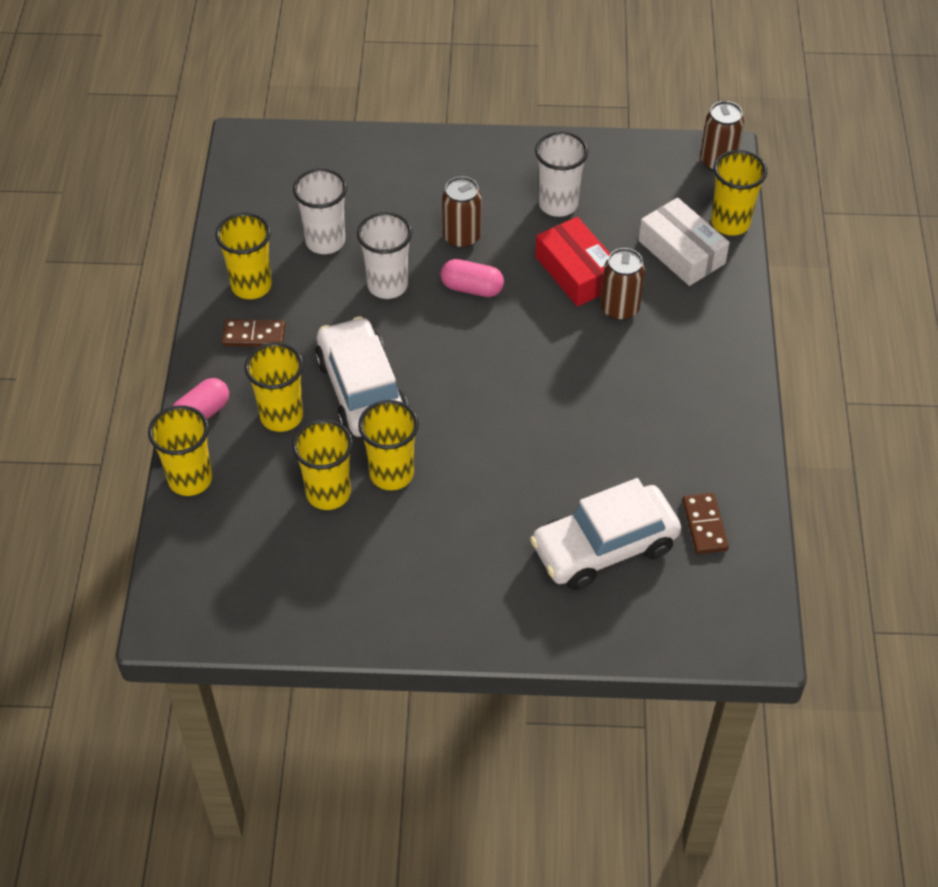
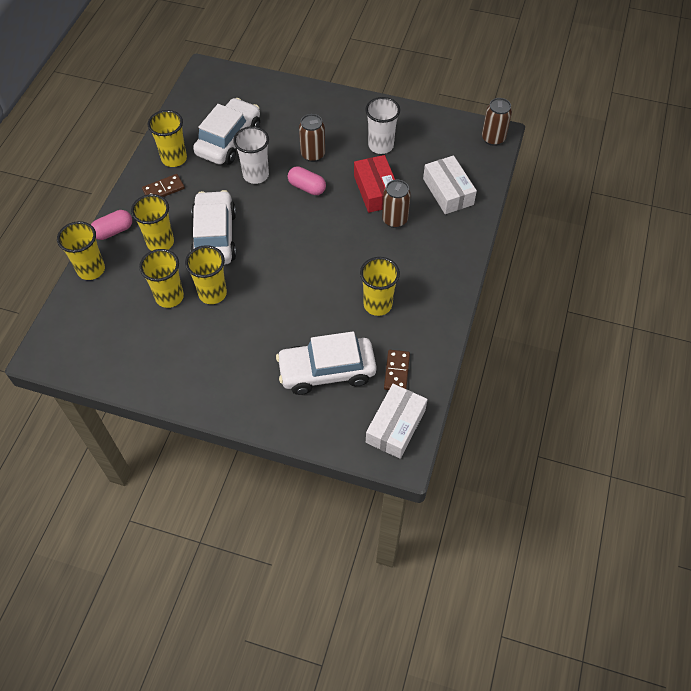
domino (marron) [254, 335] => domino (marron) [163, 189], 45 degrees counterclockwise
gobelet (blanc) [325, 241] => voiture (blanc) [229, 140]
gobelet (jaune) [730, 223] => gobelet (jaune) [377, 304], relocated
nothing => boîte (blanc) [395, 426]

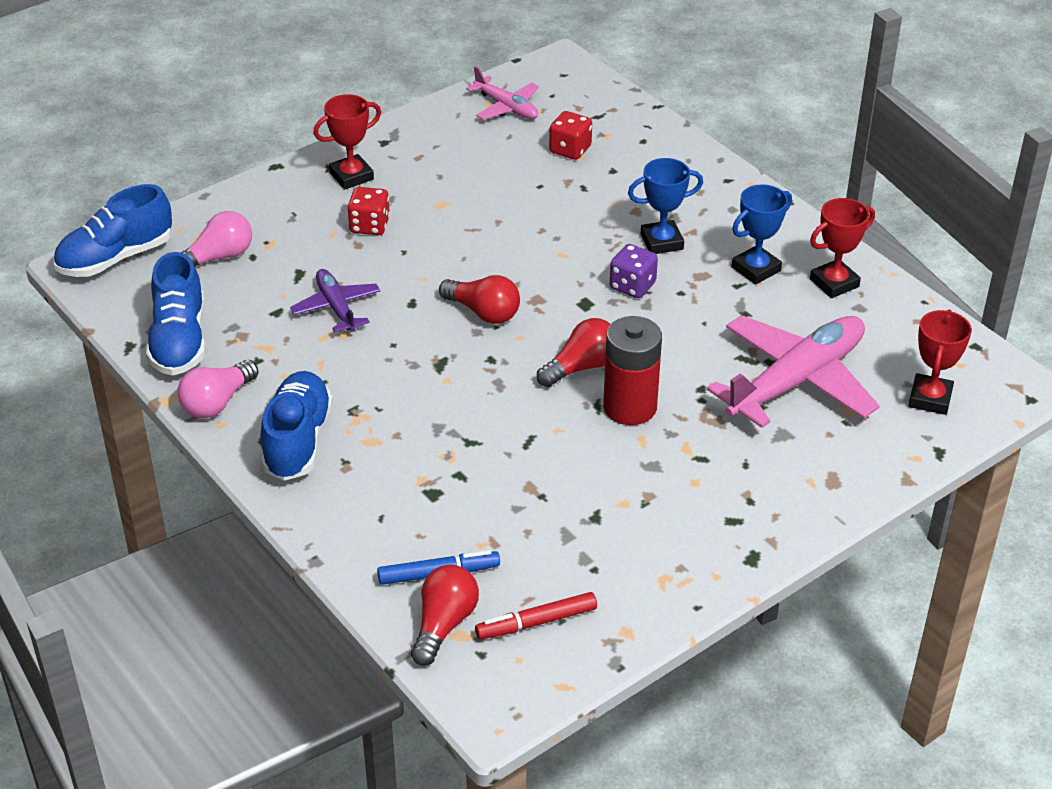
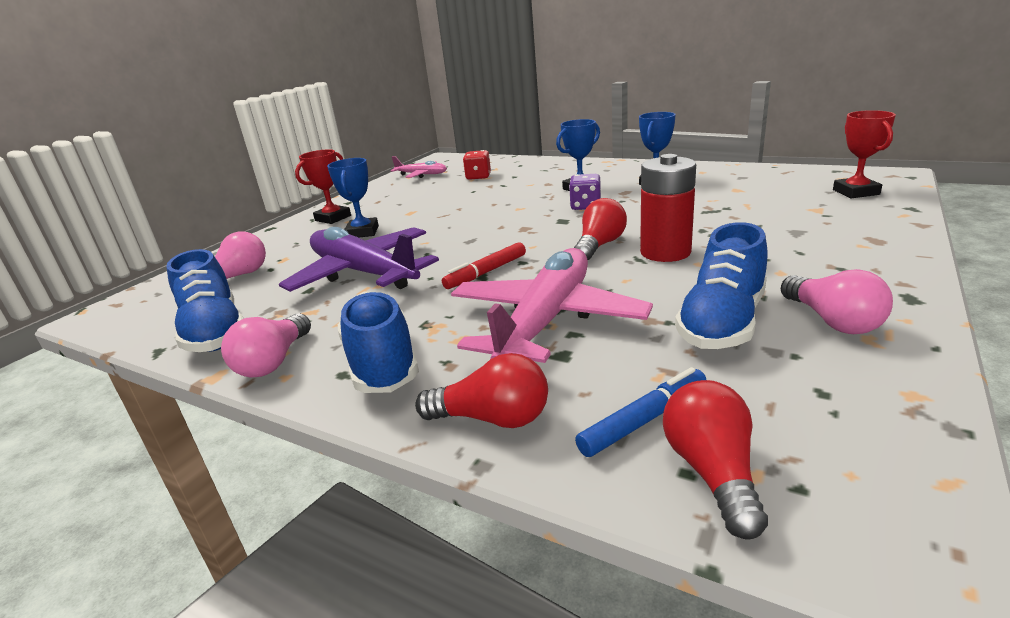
avion (violet) [336, 307] => avion (violet) [363, 273], x1.91
dé (rouge) [369, 226] => trophée (bleu) [362, 232]
ampoule (rouge) [483, 312] => ampoule (rouge) [492, 418], relocated
feutre (rouge) [536, 622] => feutre (rouge) [486, 272], relocated
avion (rose) [796, 381] => avion (rose) [546, 320], relocated
chaussure (bleu) [116, 258] => chaussure (bleu) [722, 323], relocated
nothing => ampoule (rose) [832, 321]
trophée (rouge) [834, 283] => nothing

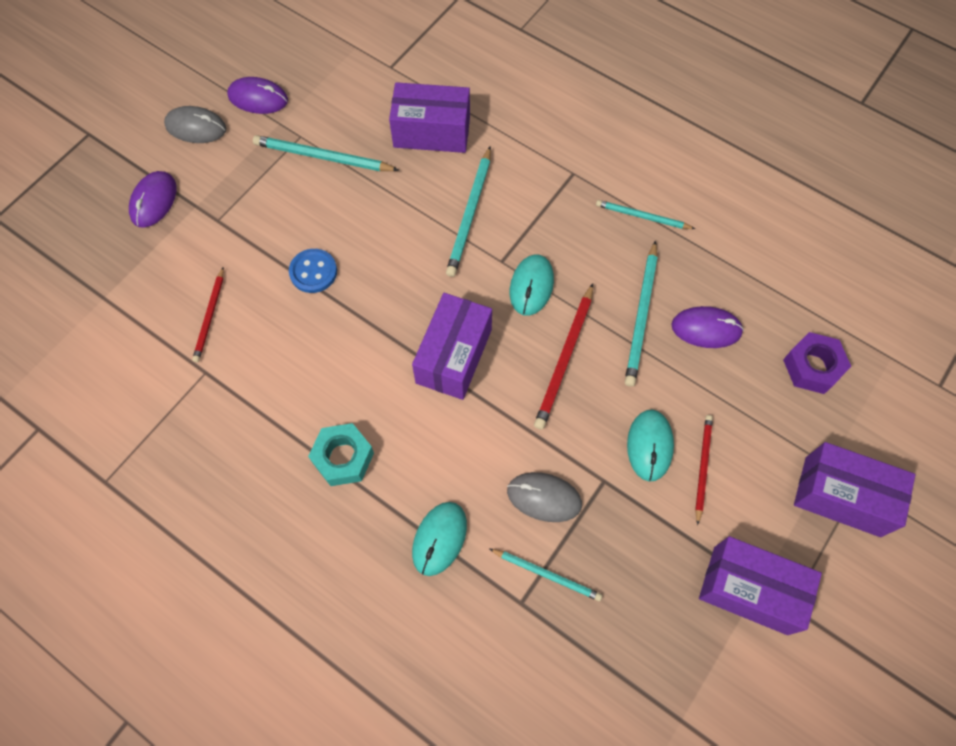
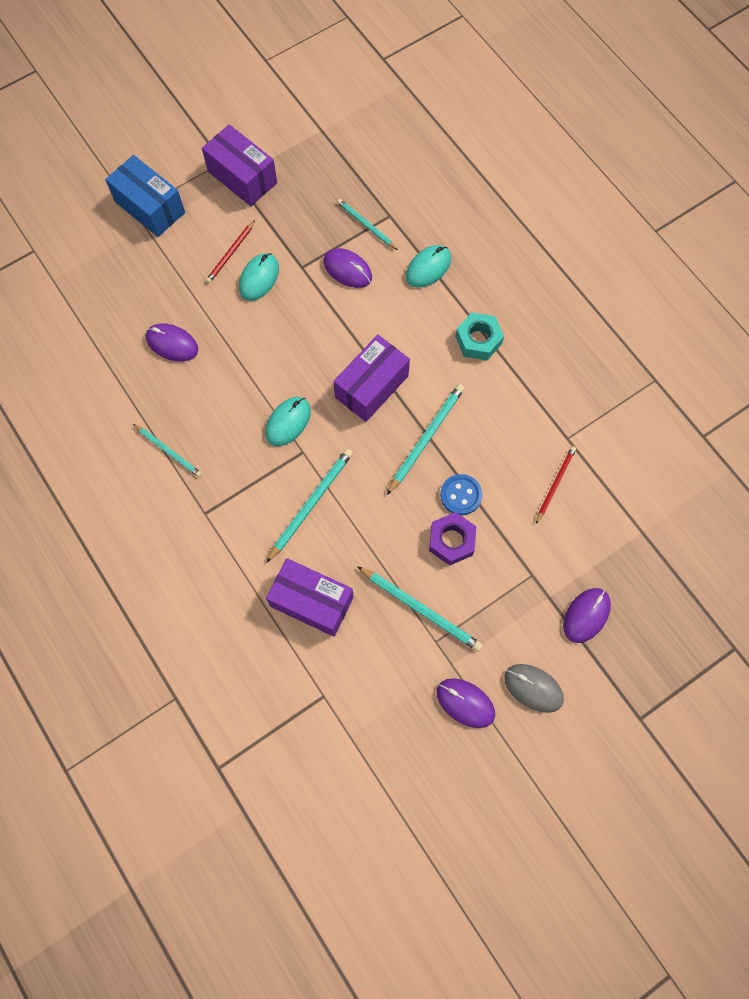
boîte (violet) [842, 496] => boîte (bleu) [150, 207]
souris (gris) [544, 497] => souris (violet) [347, 270]
crayon (turquoise) [641, 316] => crayon (turquoise) [426, 438], relocated
écrou (violet) [812, 367] => écrou (violet) [451, 541], relocated
crayon (rouge) [565, 358] => nothing

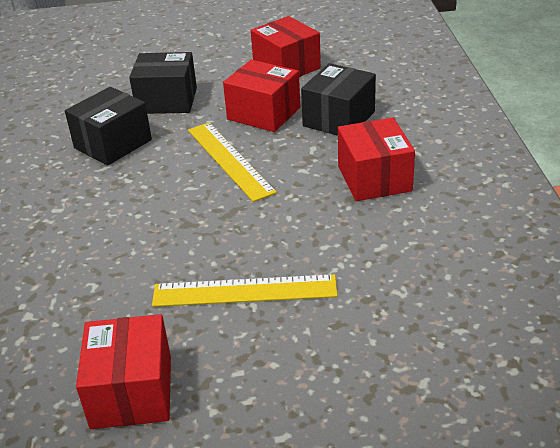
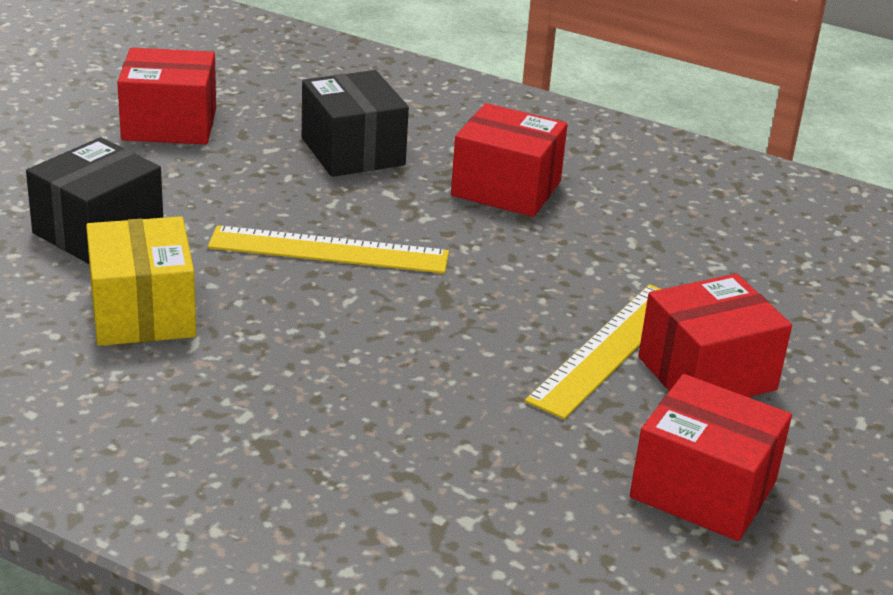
boîte (noir) [113, 144] => boîte (jaune) [143, 312]
boîte (rouge) [264, 113] => boîte (rouge) [706, 373], relocated

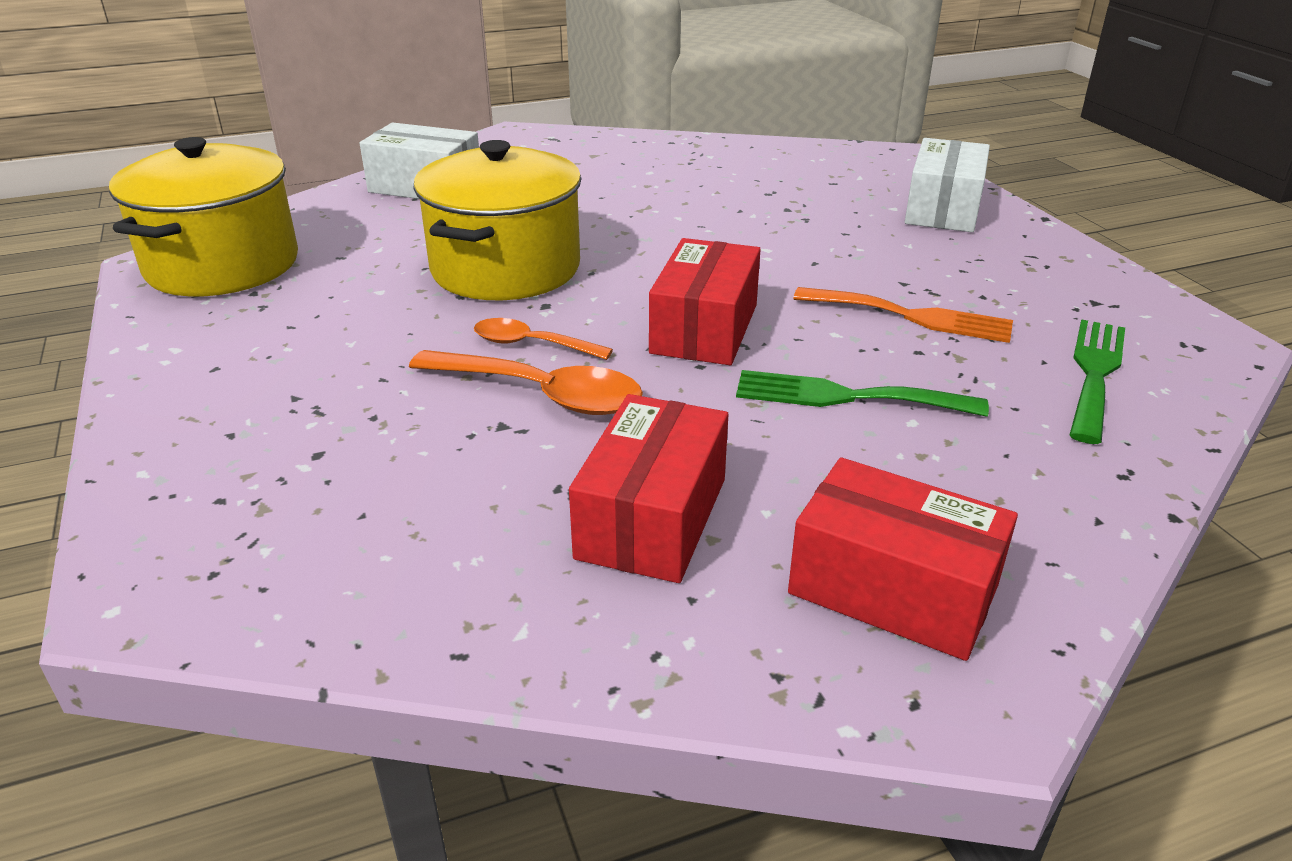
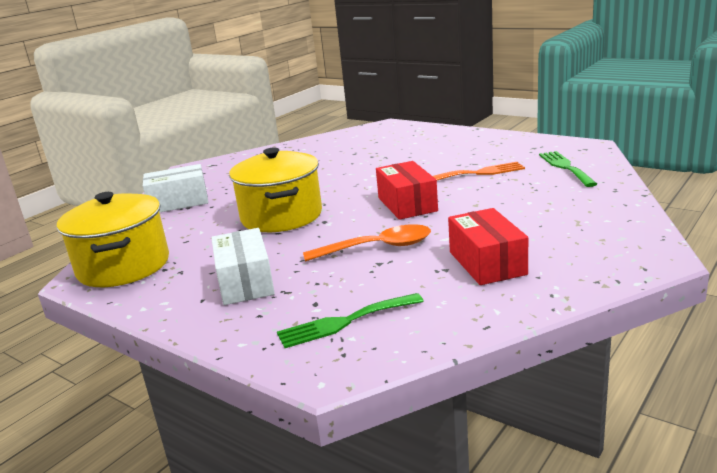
boîte (blanc) [942, 209] => boîte (blanc) [245, 282], relocated
fourchette (vert) [846, 396] => fourchette (vert) [345, 322], relocated
cuillère (orange) [532, 344] => nothing
boîte (rouge) [893, 589] => nothing

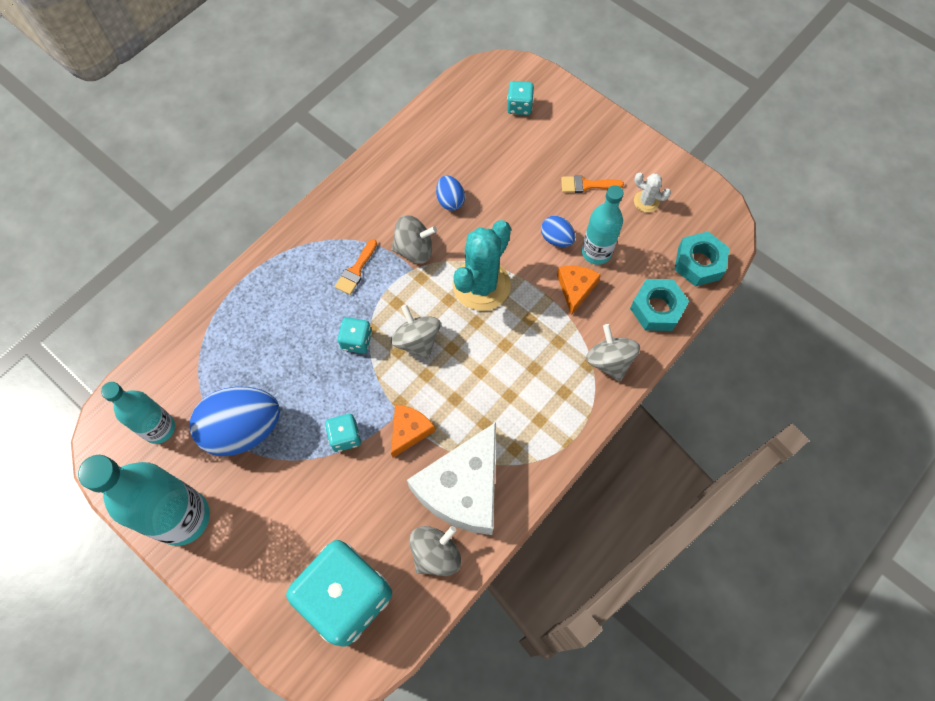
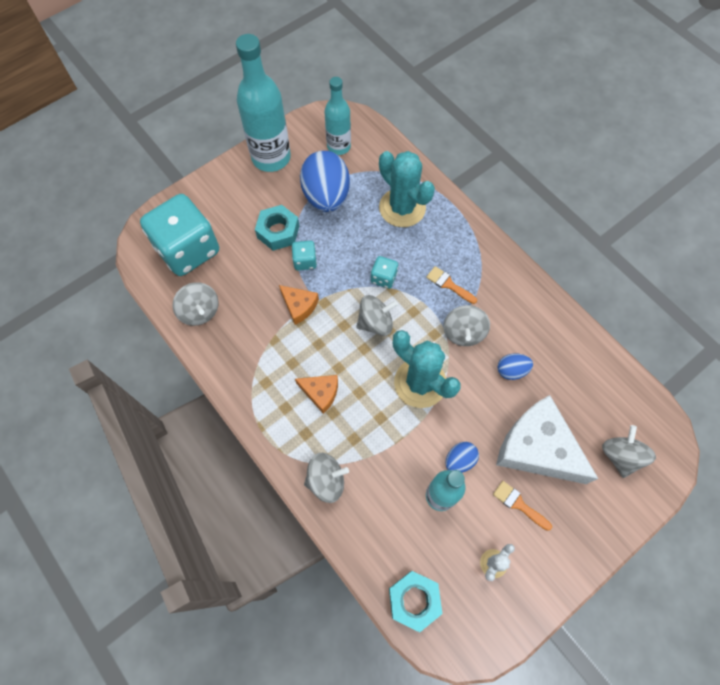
écrou (turquoise) [657, 309] => écrou (turquoise) [278, 231], relocated
fromage (orange) [575, 289] => fromage (orange) [321, 393], relocated
nothing => cactus (turquoise) [402, 208]
pinceau (orange) [586, 185] => pinceau (orange) [518, 504], 60 degrees counterclockwise
fromage (blanc) [463, 488] => fromage (blanc) [537, 448], relocated
dé (turquoise) [519, 106] => toupie (gris) [620, 456]

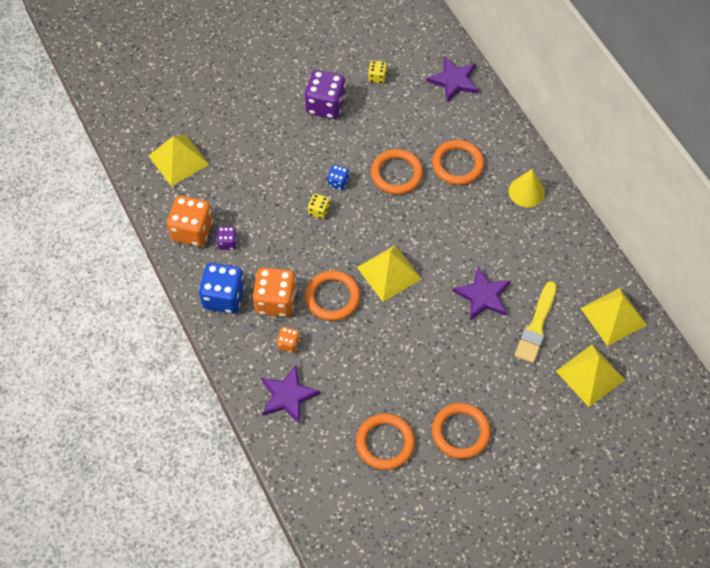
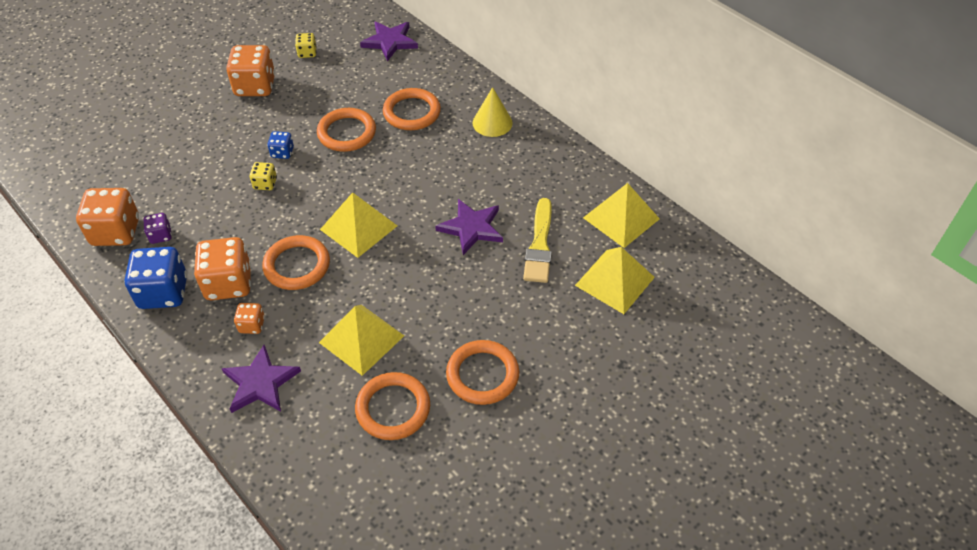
dé (violet) [325, 105] => dé (orange) [255, 86]
pyramide (jaune) [178, 160] => pyramide (jaune) [361, 339], relocated

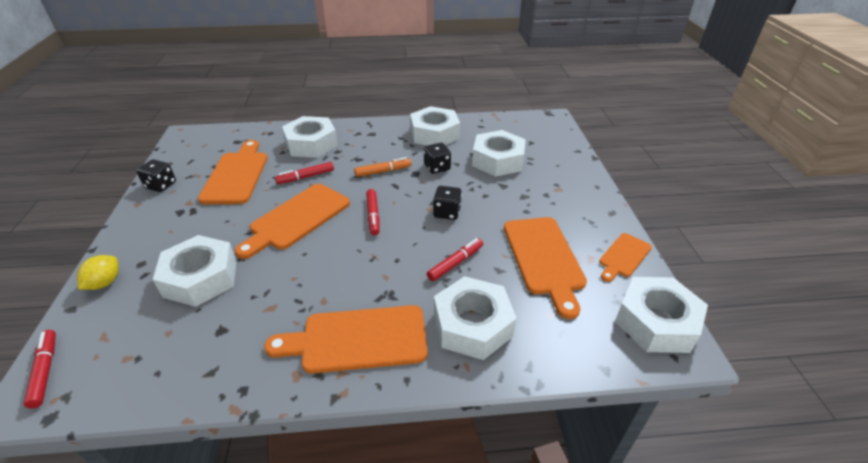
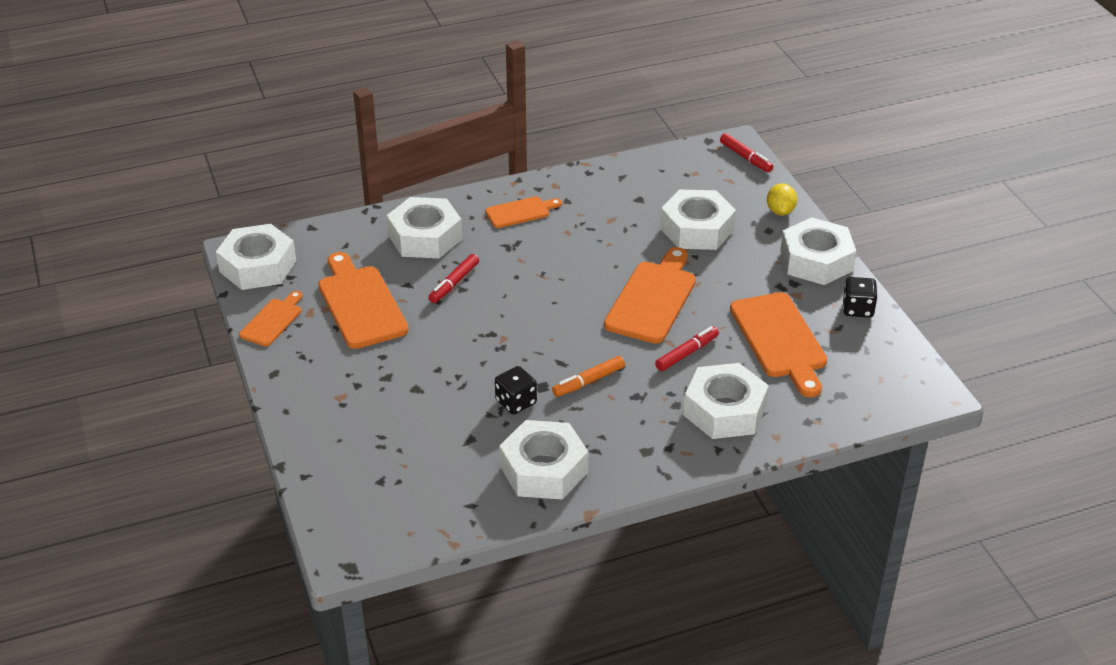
planche à découper (orange) [357, 339] => planche à découper (orange) [520, 212], x0.57
écrou (blanc) [498, 160] => écrou (blanc) [816, 260], relocated
feutre (rouge) [373, 215] => nothing
dé (noir) [447, 212] => nothing

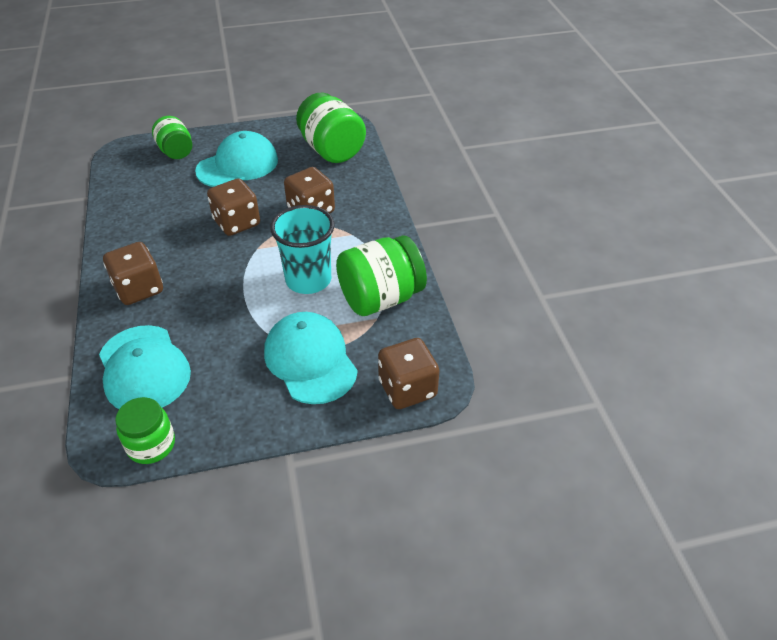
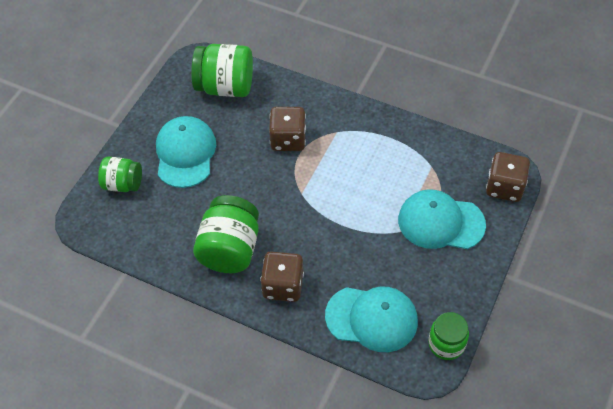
bocal (vert) [380, 298] => bocal (vert) [230, 249], relocated
dé (marron) [237, 223] => nothing
gobelet (turquoise) [308, 280] => nothing

